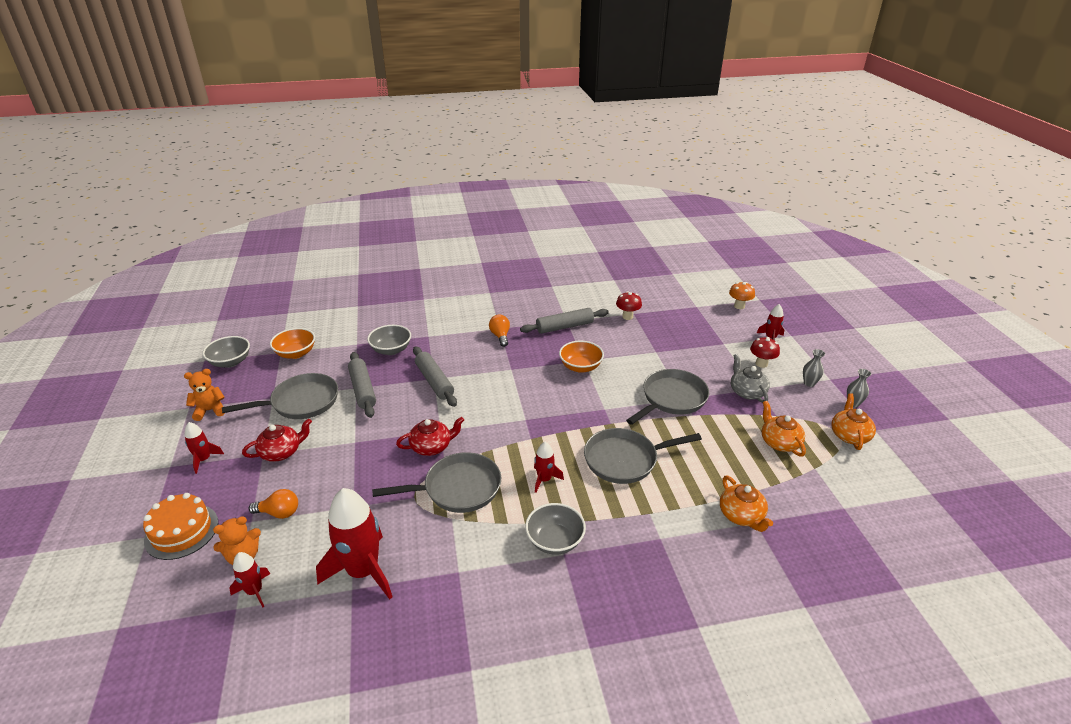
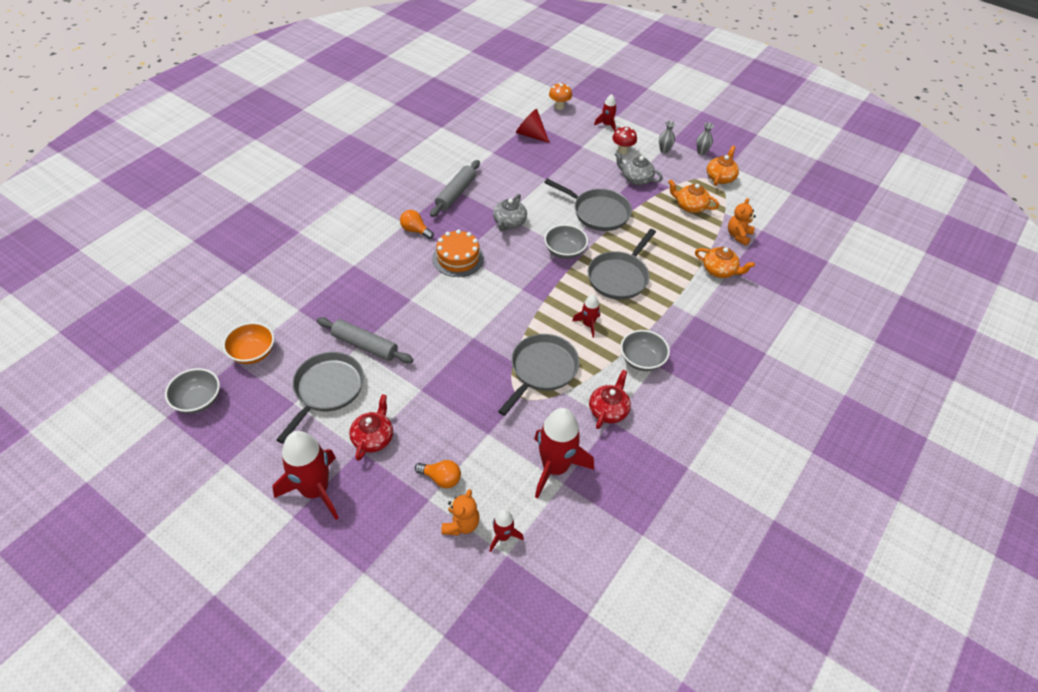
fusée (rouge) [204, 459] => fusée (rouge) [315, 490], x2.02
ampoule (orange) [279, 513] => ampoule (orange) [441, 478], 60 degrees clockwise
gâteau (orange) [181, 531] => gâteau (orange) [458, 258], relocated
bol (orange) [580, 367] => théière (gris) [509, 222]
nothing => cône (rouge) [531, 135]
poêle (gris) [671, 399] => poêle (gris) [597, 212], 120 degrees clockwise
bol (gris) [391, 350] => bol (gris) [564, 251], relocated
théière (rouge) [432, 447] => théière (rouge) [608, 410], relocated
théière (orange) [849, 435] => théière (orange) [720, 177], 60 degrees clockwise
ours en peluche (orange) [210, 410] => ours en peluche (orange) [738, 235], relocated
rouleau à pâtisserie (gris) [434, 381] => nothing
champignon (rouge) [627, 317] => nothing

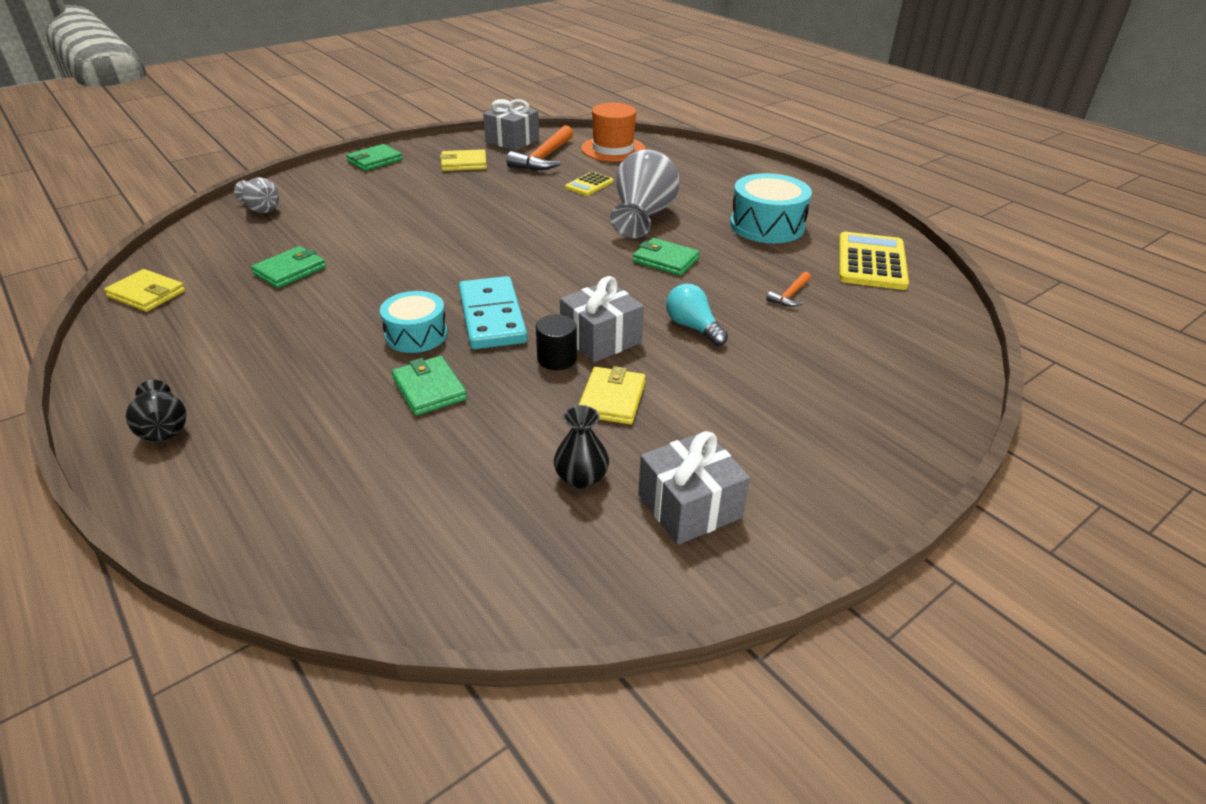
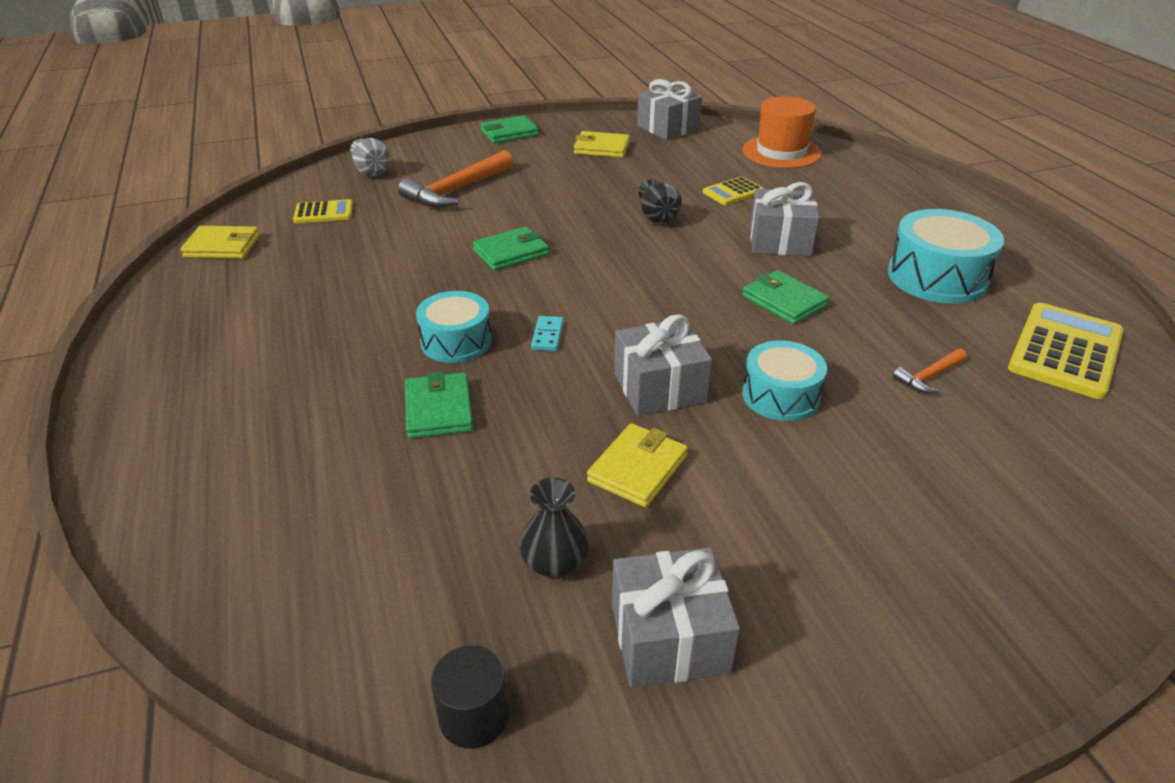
portefeuille (jaune) [147, 294] => portefeuille (jaune) [222, 246], 45 degrees counterclockwise
nothing => calculatrice (jaune) [324, 212]
marteau (orange) [544, 158] => marteau (orange) [456, 190], relocated
cylindre (noir) [557, 359] => cylindre (noir) [474, 716], relocated
portefeuille (vert) [290, 270] => portefeuille (vert) [511, 252], relocated
domino (turquoise) [492, 317] => domino (turquoise) [547, 335], x0.40
vase (noir) [164, 428] => vase (noir) [657, 217], relocated
ampoule (turquoise) [693, 327] => tambour (turquoise) [780, 395]
vase (gris) [642, 216] => cadeau (gris) [780, 241]

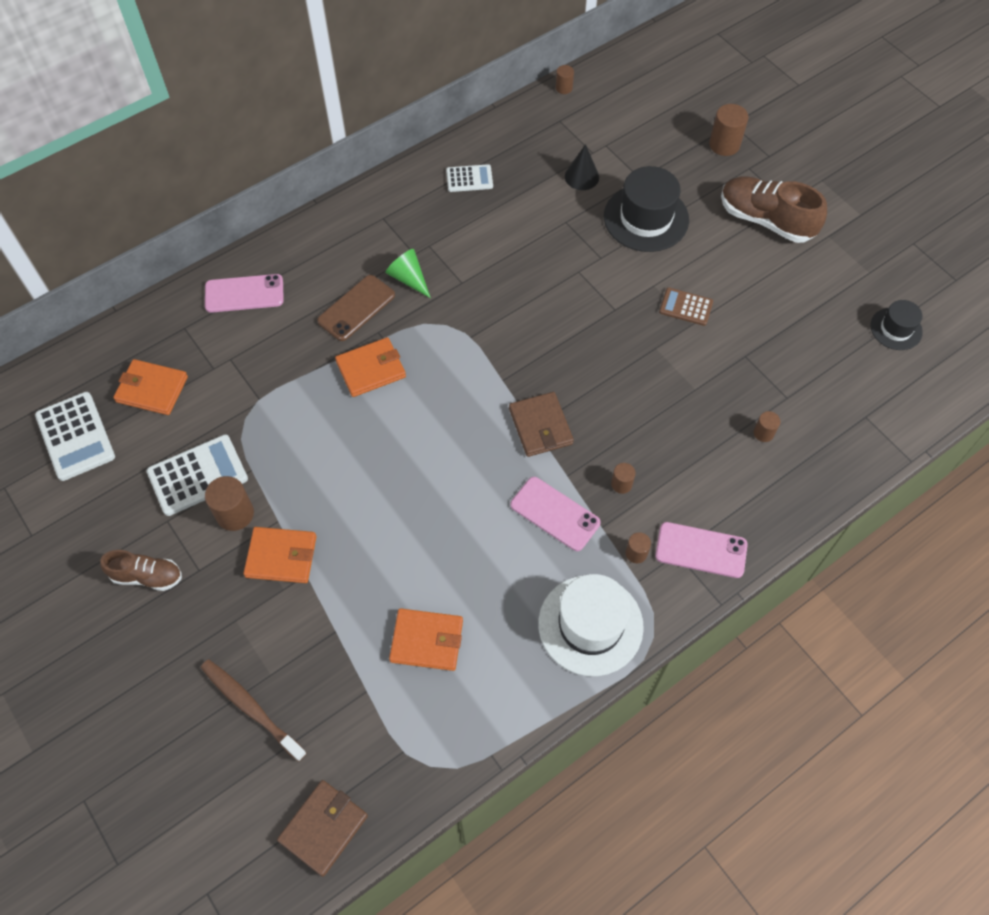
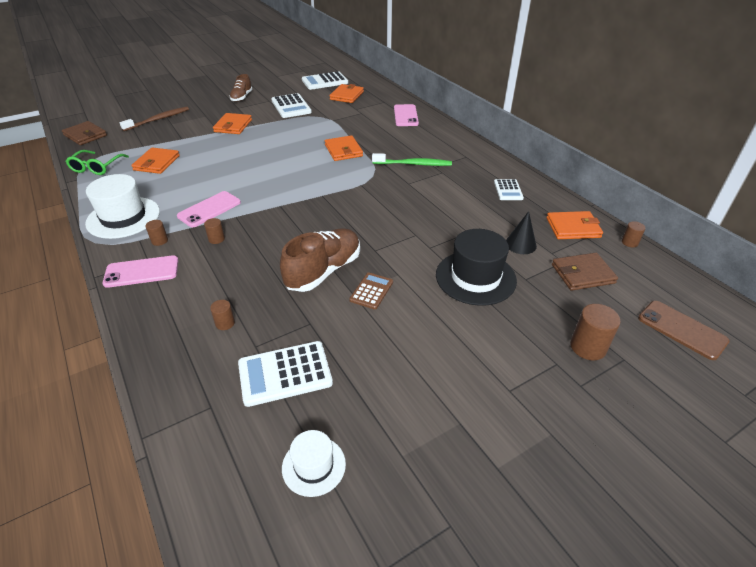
nothing => lunettes (vert) [97, 167]
téléphone (rose) [701, 550] => téléphone (rose) [142, 272], 60 degrees clockwise
nothing => calculatrice (blanc) [285, 373]
chaussure (marron) [766, 220] => chaussure (marron) [323, 271], relocated
chapeau (noir) [896, 329] => chapeau (blanc) [313, 466]
cône (vert) [408, 278] => brosse à dents (vert) [413, 164]
nothing => portefeuille (orange) [573, 228]
portefeuille (marron) [540, 426] => portefeuille (marron) [582, 274], relocated
téléphone (marron) [356, 308] => téléphone (marron) [682, 329], relocated
cylindre (marron) [235, 514] => nothing

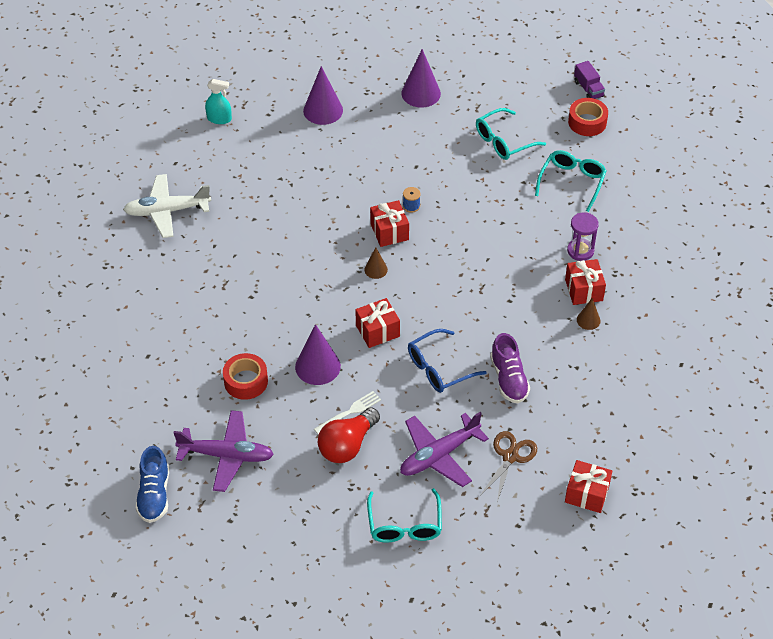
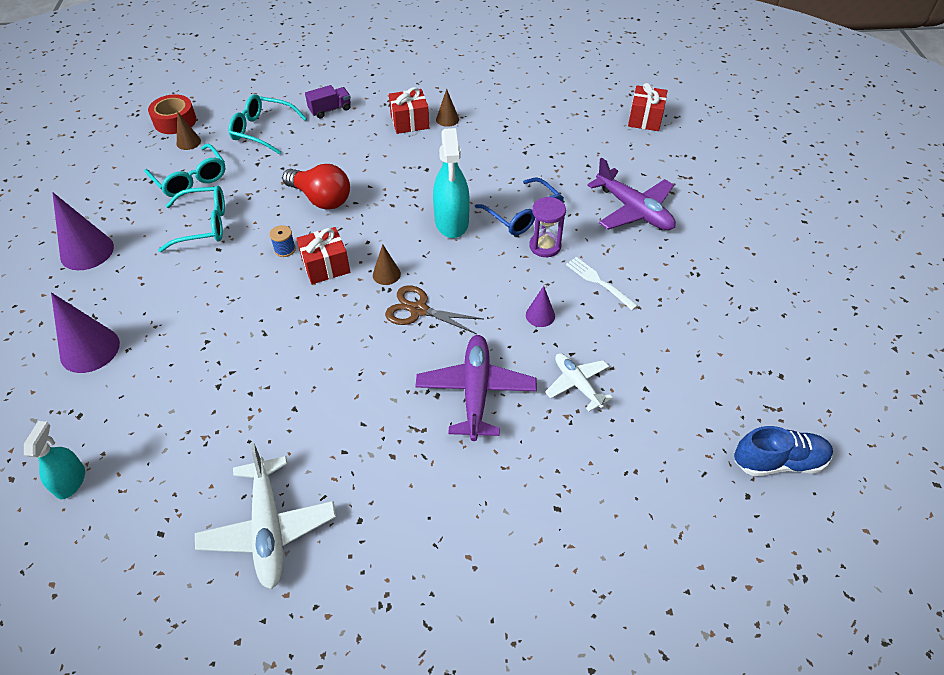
lunettes (turquoise) [404, 524] => lunettes (turquoise) [203, 225], relocated
nothing => cône (marron) [188, 142]
ampoule (rouge) [347, 445] => ampoule (rouge) [321, 199], relocated
camion (violet) [588, 89] => camion (violet) [330, 110], relocated
ciseaux (marron) [510, 456] => ciseaux (marron) [419, 310], relocated
avion (violet) [226, 455] => avion (violet) [476, 391], relocated
nothing => vaporisateur (turquoise) [452, 222]
cône (violet) [317, 366] => cône (violet) [540, 315], x0.54
sablier (violet) [580, 251] => sablier (violet) [545, 246], relocated
ruban adhésif (rouge) [246, 381] => avion (blanc) [577, 384]
cadeau (rouge) [377, 331] => nothing
chaussure (violet) [509, 379] => nothing

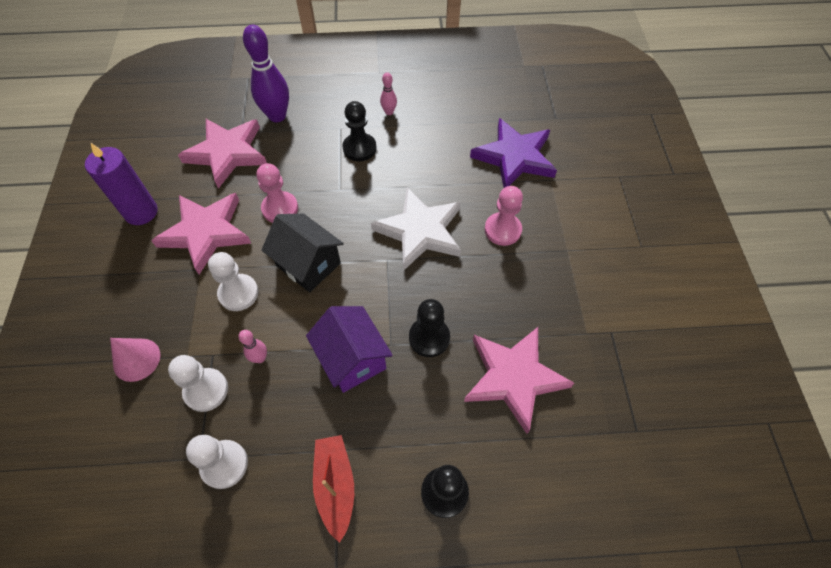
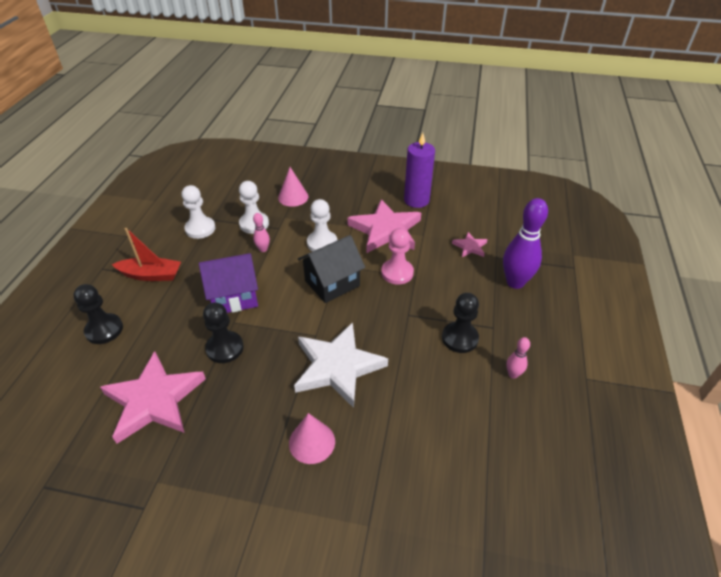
pion (rose) [502, 230] => cône (rose) [312, 442]
étoile (rose) [227, 153] => étoile (rose) [470, 247], x0.46
étoile (violet) [514, 157] => nothing

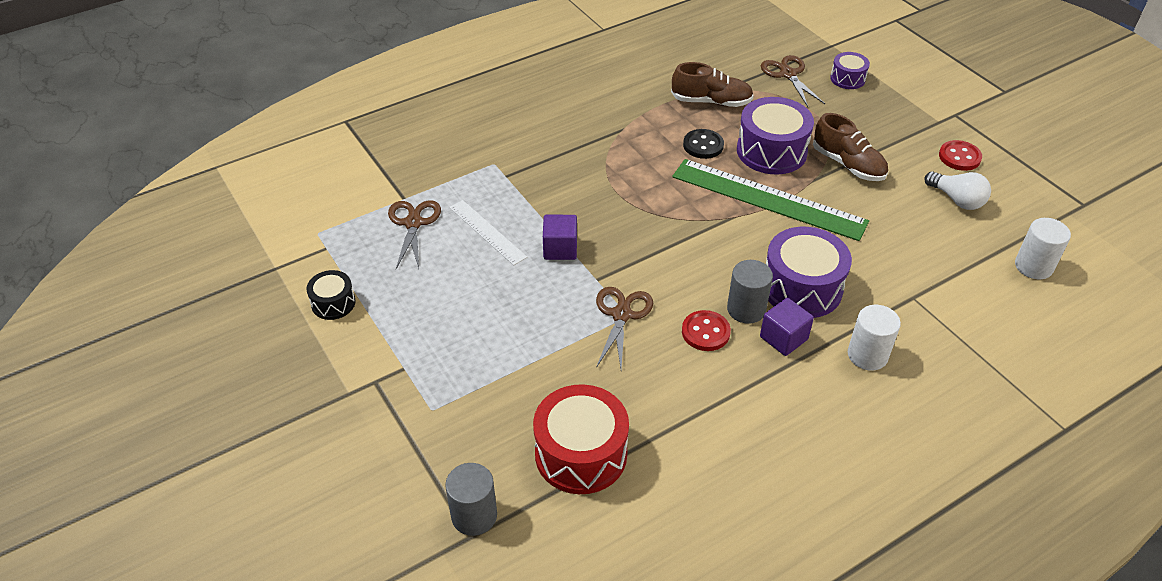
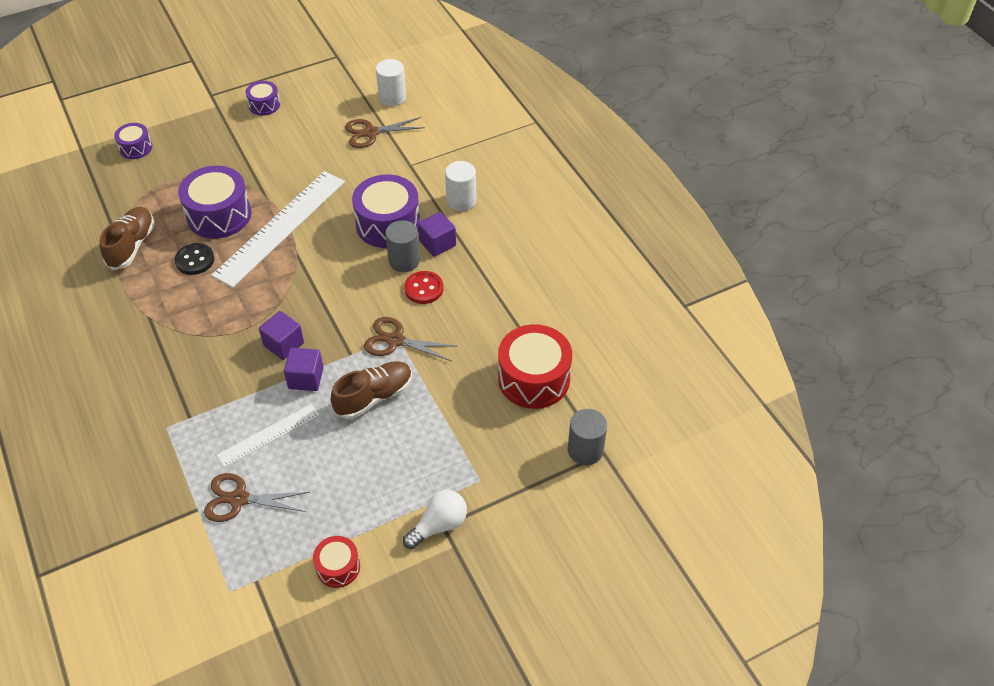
règle (vert) [768, 199] => règle (blanc) [280, 227]
bouton (rouge) [959, 157] => tambour (violet) [264, 105]
nothing => cube (violet) [284, 344]
tambour (noir) [333, 303] => tambour (rouge) [338, 567]
chaussure (marron) [848, 165] => chaussure (marron) [374, 397], relocated
ciseaux (marron) [788, 74] => ciseaux (marron) [371, 133], relocated
ampoule (blanc) [957, 200] => ampoule (blanc) [439, 525], relocated

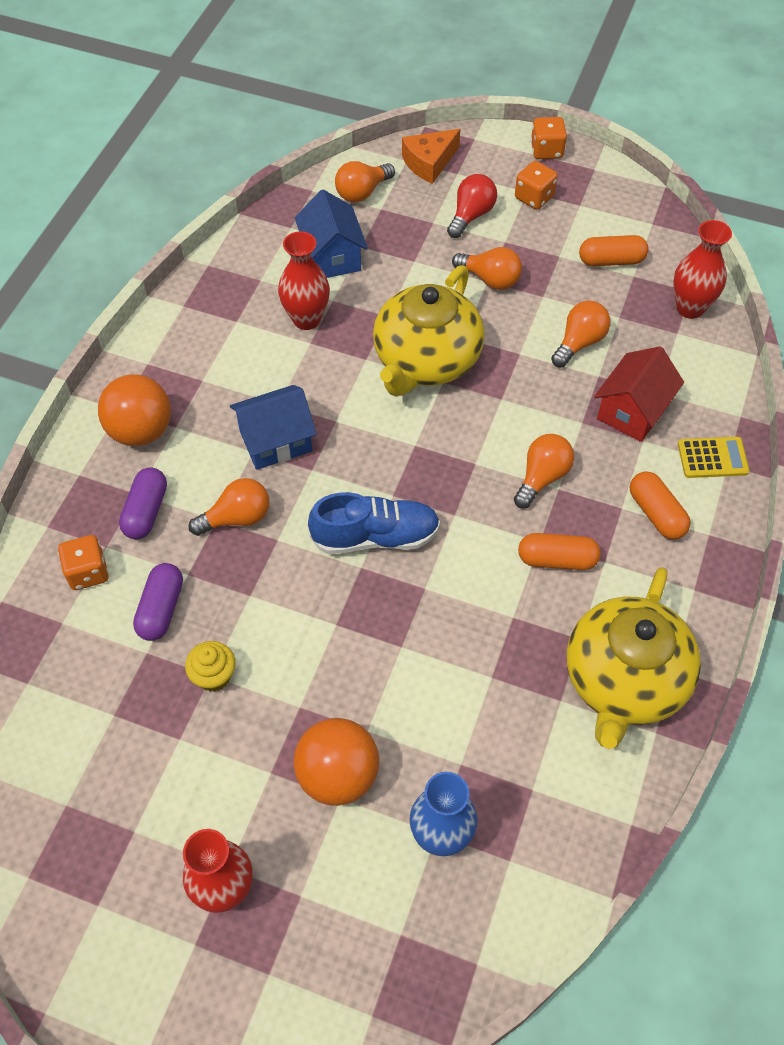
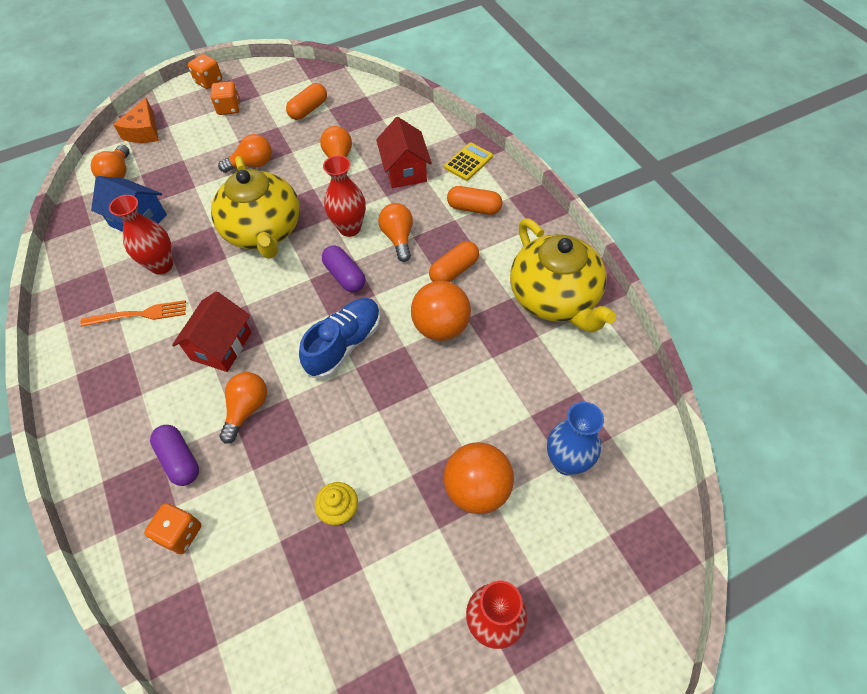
nothing => fourchette (orange) [138, 315]
maison (bleu) [275, 441] => maison (rouge) [221, 346]
gélule (violet) [161, 609] => gélule (violet) [345, 276], relocated
vase (rouge) [690, 308] => vase (rouge) [349, 228], relocated
balle (orange) [141, 431] => balle (orange) [441, 327], relocated
ampoule (rouge) [471, 215] => nothing

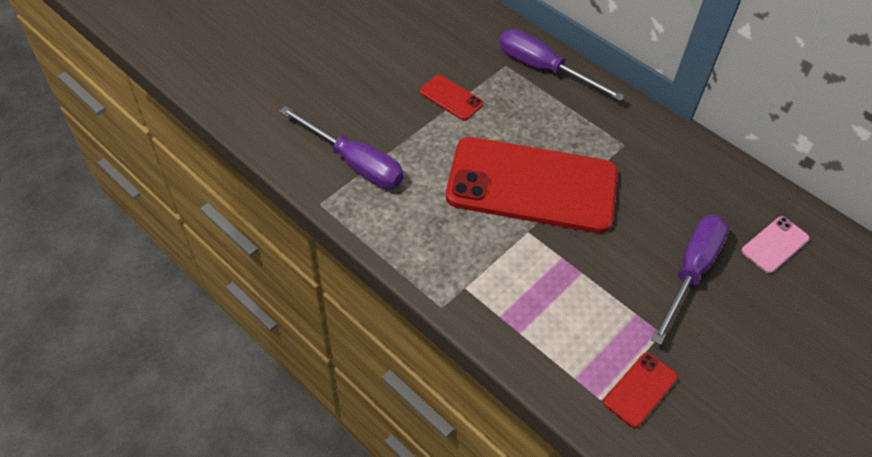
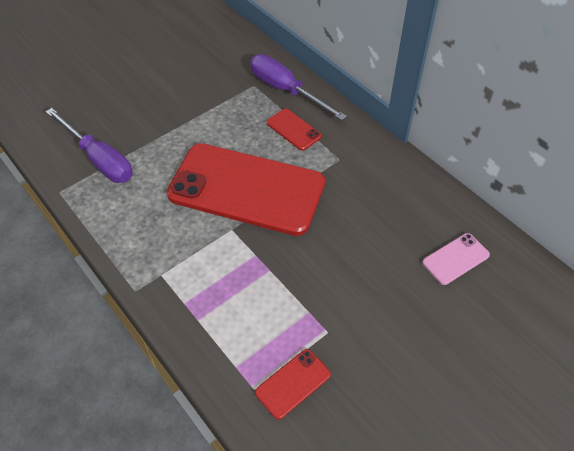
téléphone (rouge) [451, 98] => téléphone (rouge) [293, 129], relocated
tournevis (violet) [691, 272] => nothing

